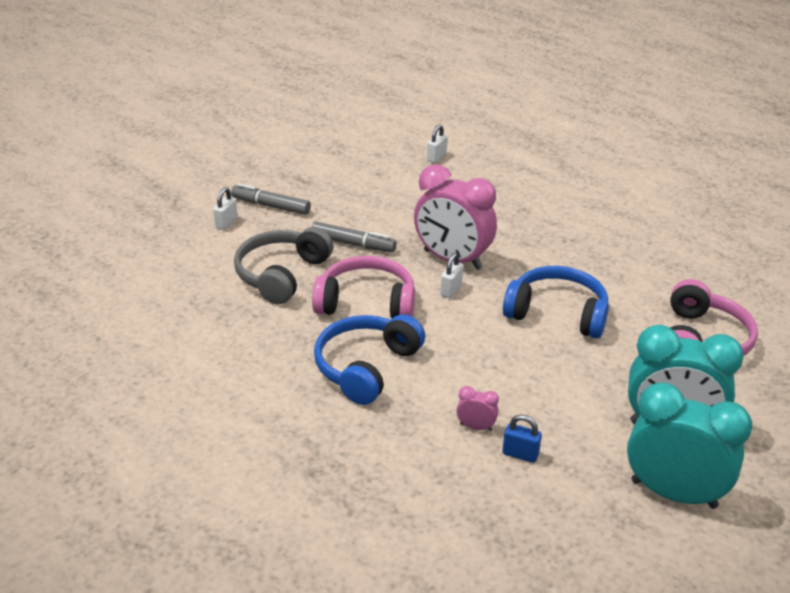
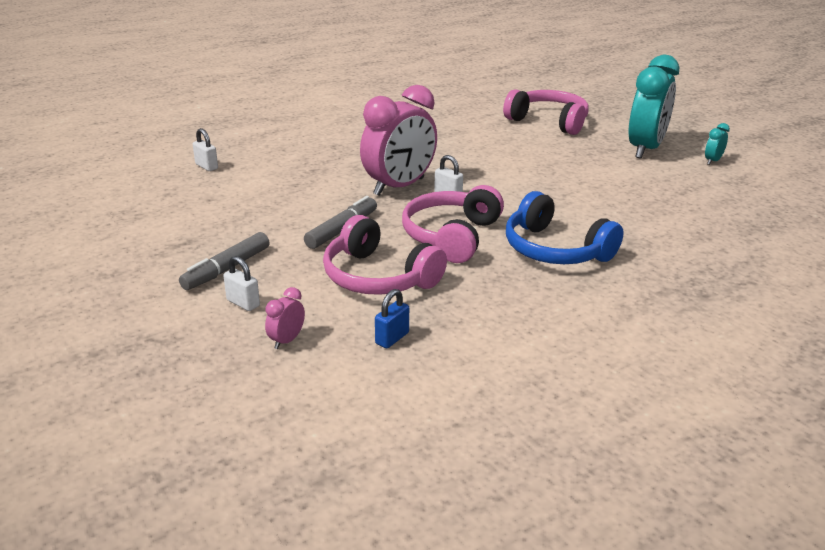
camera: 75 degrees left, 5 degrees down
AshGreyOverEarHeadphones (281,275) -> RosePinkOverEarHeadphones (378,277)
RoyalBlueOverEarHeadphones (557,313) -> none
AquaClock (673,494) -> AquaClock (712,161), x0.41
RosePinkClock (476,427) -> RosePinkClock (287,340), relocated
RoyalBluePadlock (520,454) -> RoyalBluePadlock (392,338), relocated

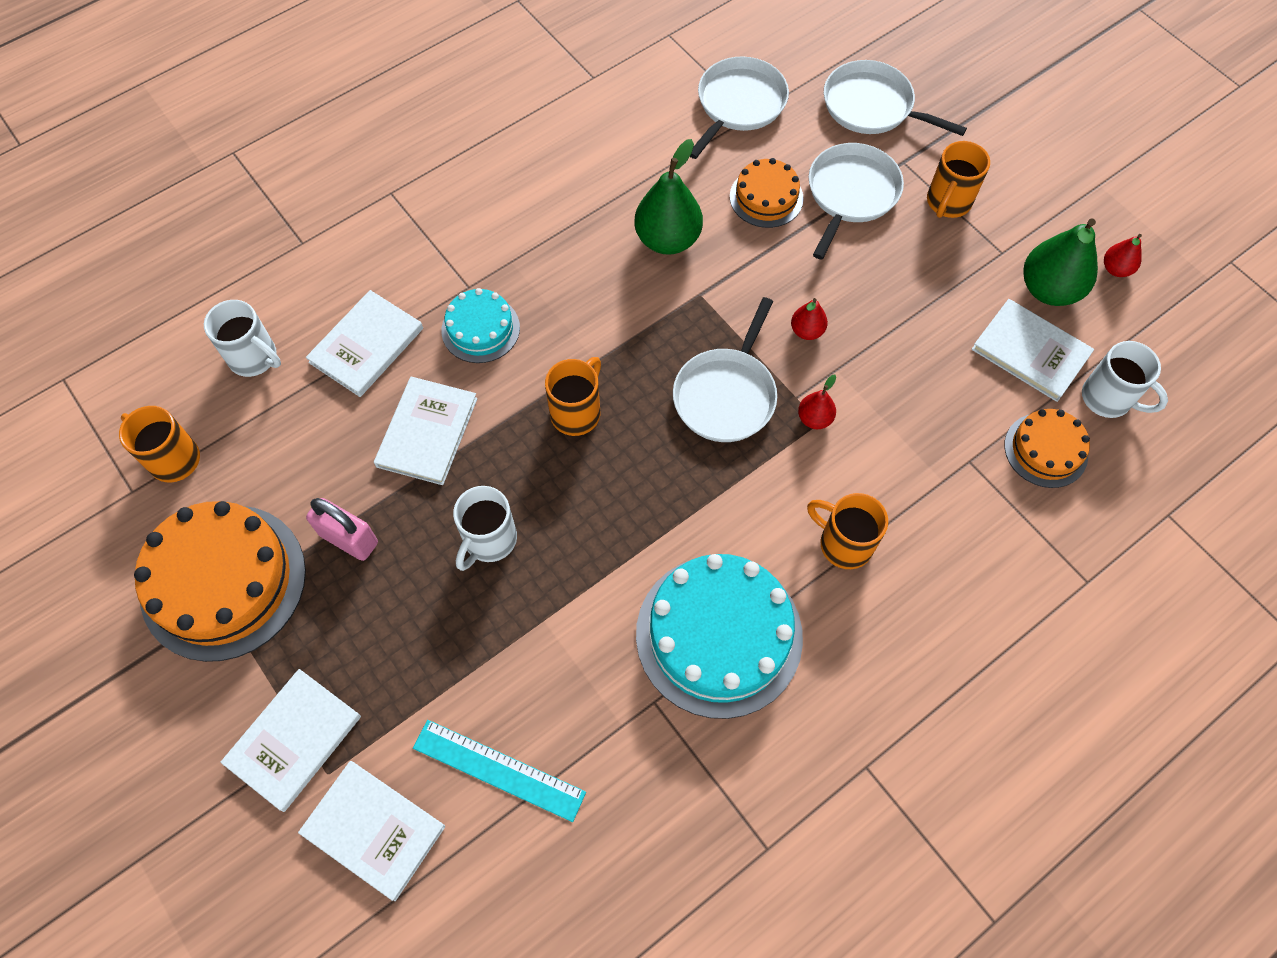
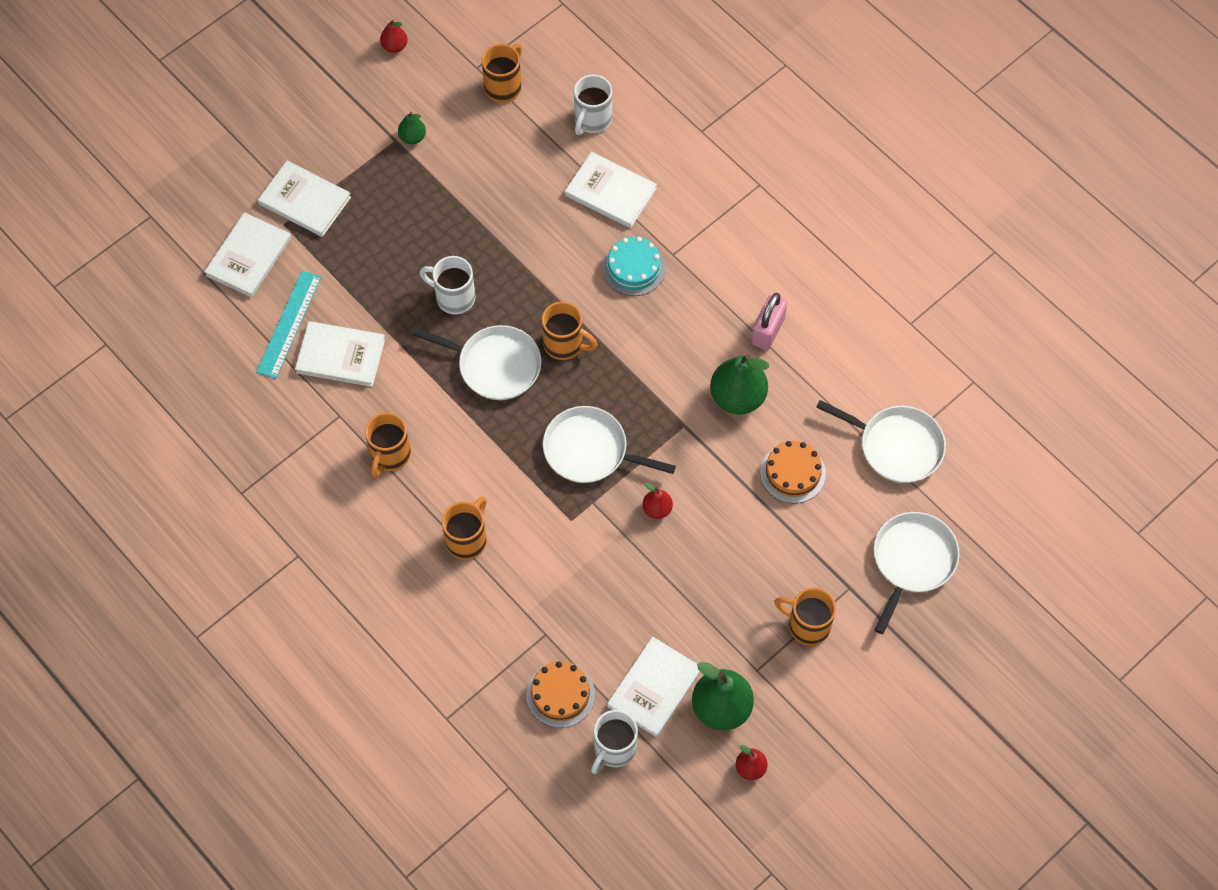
camera: 85 degrees right, 0 degrees up
SnowWhiteSkillet (851,194) -> SnowWhiteSkillet (495,365), relocated
ScarletPearFruit (814,418) -> ScarletPearFruit (394,46), relocated
SnowWhiteBook (427,432) -> SnowWhiteBook (340,355), relocated
RosePinkPadlock (349,538) -> RosePinkPadlock (767,331), relocated
BrightOrangeCake (223,581) -> LeafGreenPearFruit (412,137)
AquaCake (719,635) -> BrightOrangeTeaMug (390,455)

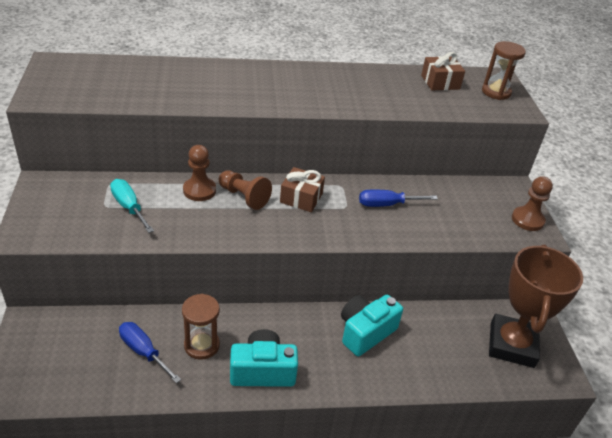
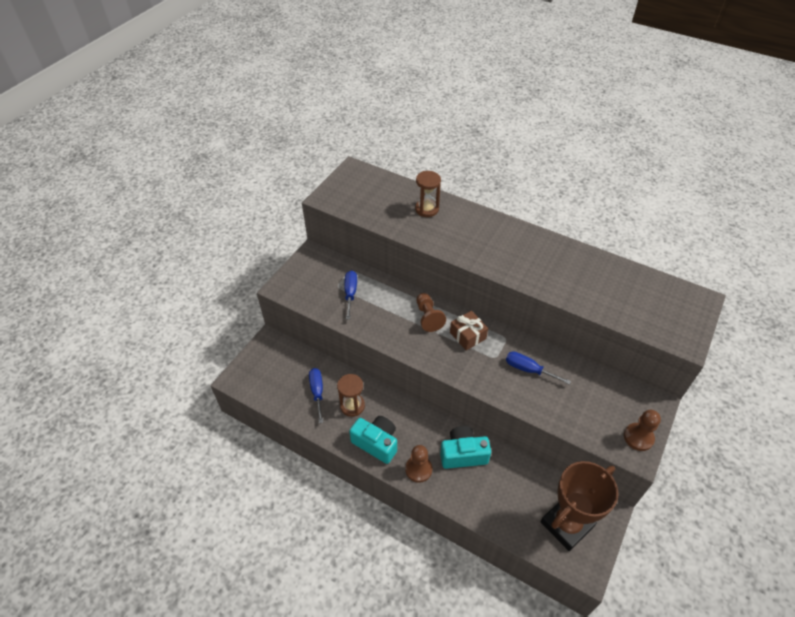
camera: 40 degrees right, 10 degrees up
BrownSandTimer (496,92) -> BrownSandTimer (427,209), relocated
BrownPresent (440,82) -> none
BrownChessPawn (199,190) -> BrownChessPawn (418,469), relocated
AquaFlatScrewdriver (129,207) -> RoyalBlueFlatScrewdriver (350,293)

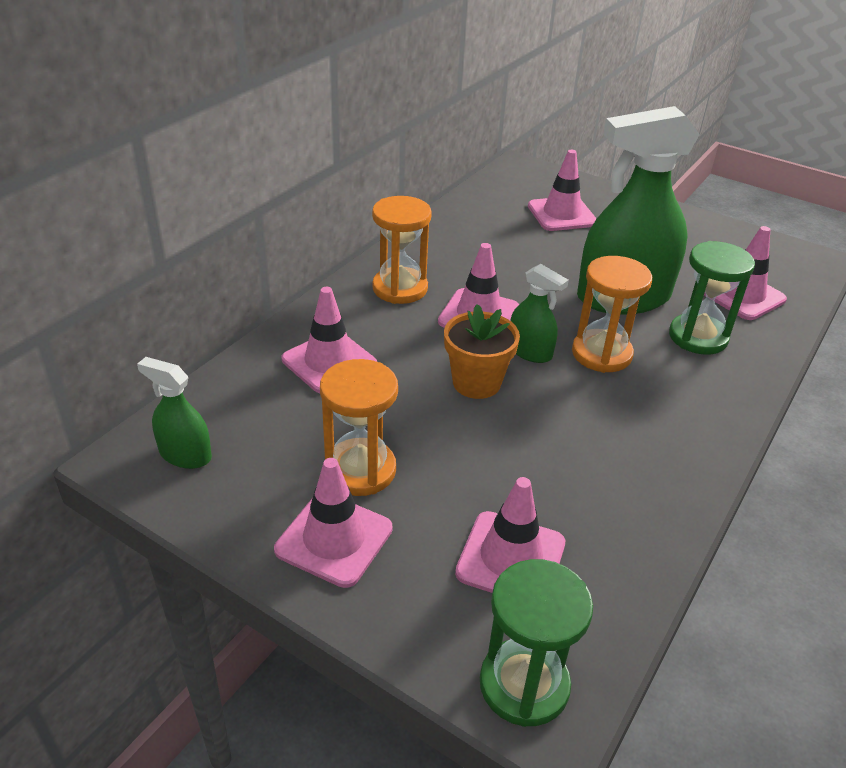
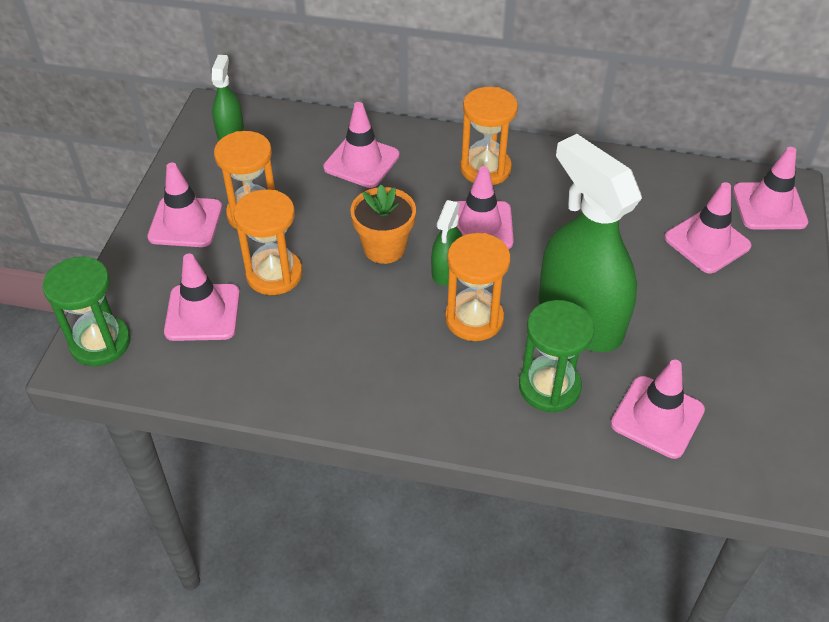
camera: 70 degrees right, 10 degrees up
none -> RosePinkSafetyCone (769,206)
none -> BrightOrangeSandTimer (274,274)

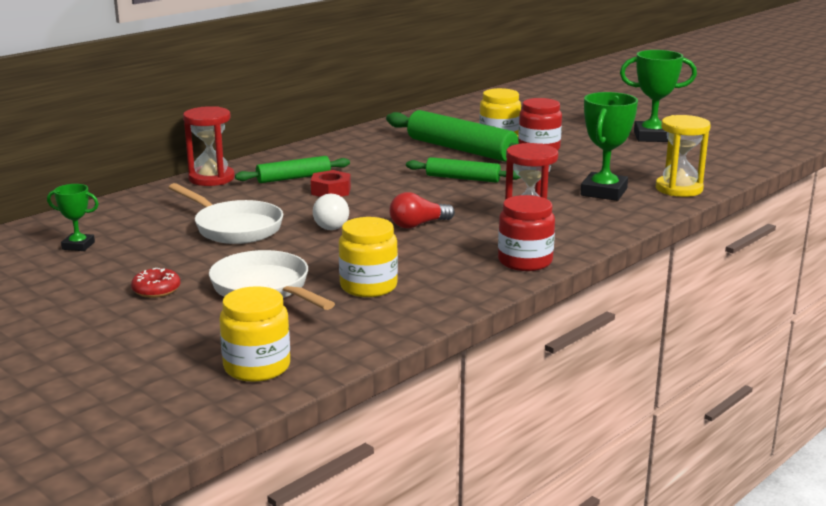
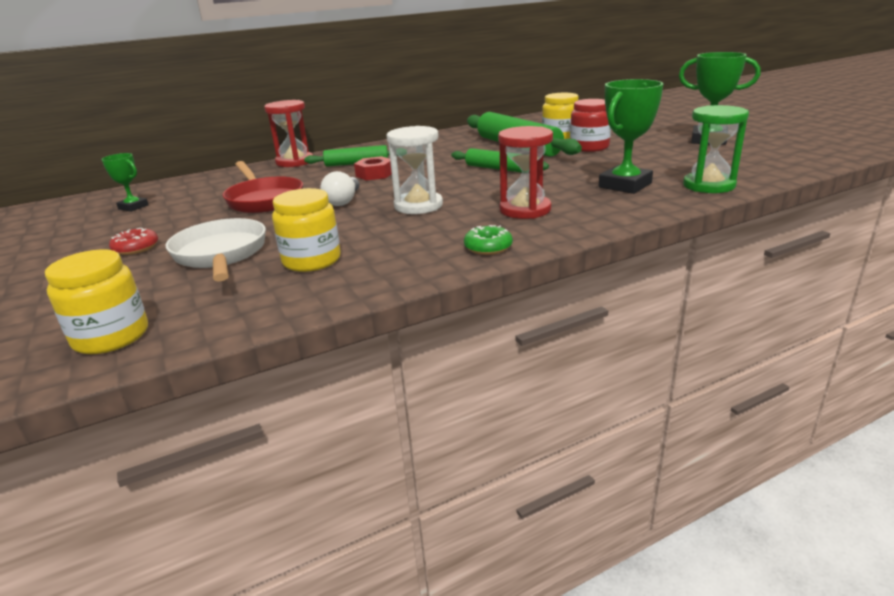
camera: 20 degrees right, 5 degrees up
GoldenSandTimer (679,189) -> LeafGreenSandTimer (708,185)
SnowWhiteSkillet (234,228) -> ScarletSkillet (264,199)
ScarletLightbulb (418,225) -> SnowWhiteSandTimer (418,206)
ScarletJamJar (525,261) -> LeafGreenDoughnut (488,247)

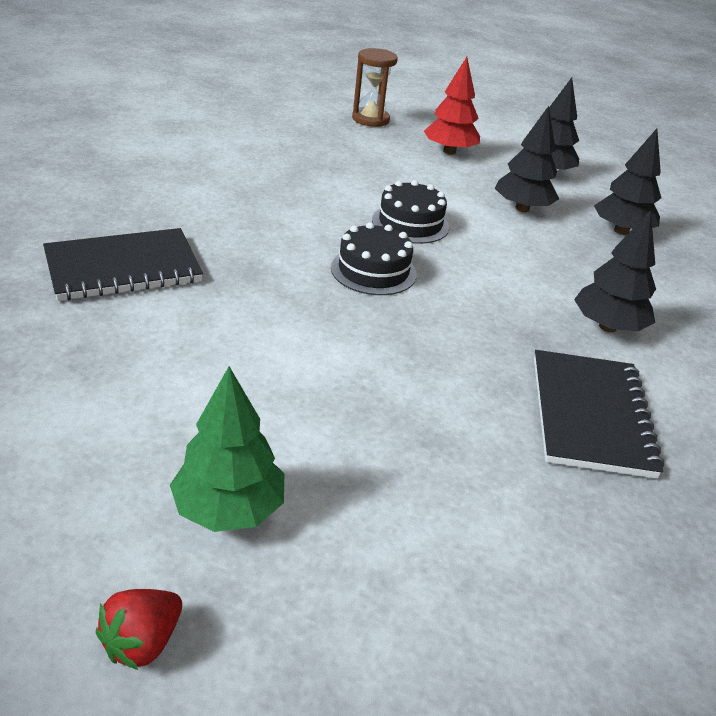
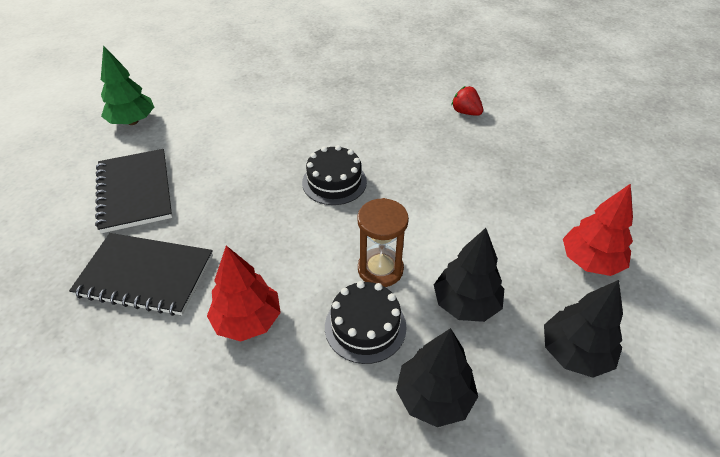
camera: 100 degrees right, 10 degrees up
BrownSandTimer (370,119) -> BrownSandTimer (380,269), relocated
BlackCake (410,223) -> BlackCake (365,326), relocated
BlackFirTree (607,327) -> ScarletFirTree (247,320)
BlackNotepad (123,268) -> BlackNotepad (135,192), relocated
ScarletStrawberry (142,642) -> ScarletStrawberry (466,112), relocated

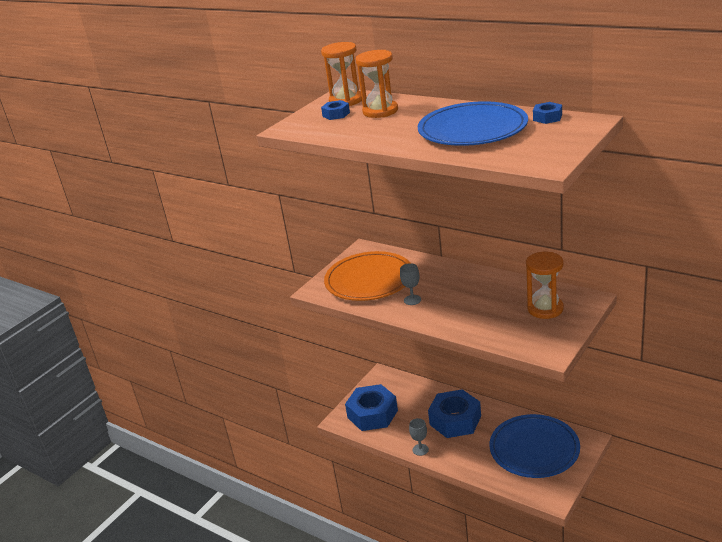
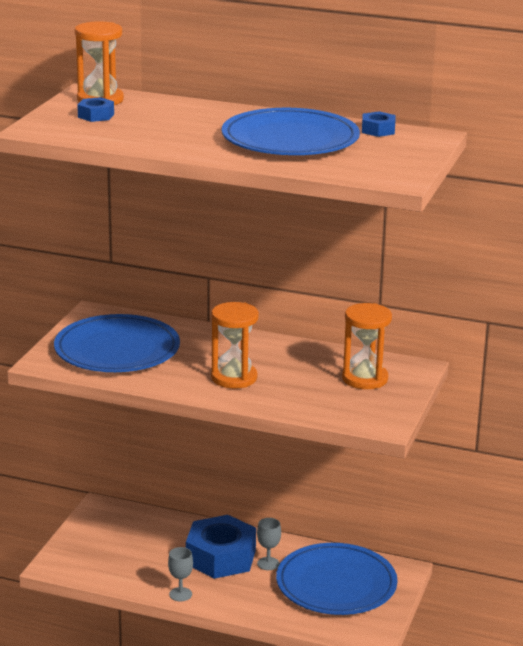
camera: 20 degrees left, 5 degrees down
BrightOrangeSandTimer (380,111) -> BrightOrangeSandTimer (234,378), relocated
BrightOrangePlate (369,280) -> RoyalBluePlate (117,350)
AshGreyChalice (412,300) -> AshGreyChalice (268,563), relocated
RoyalBlueNut (372,414) -> none

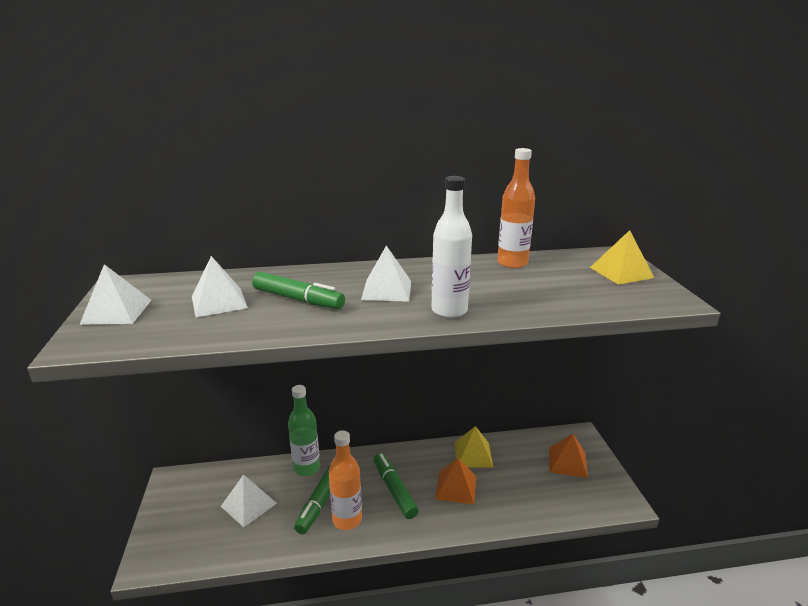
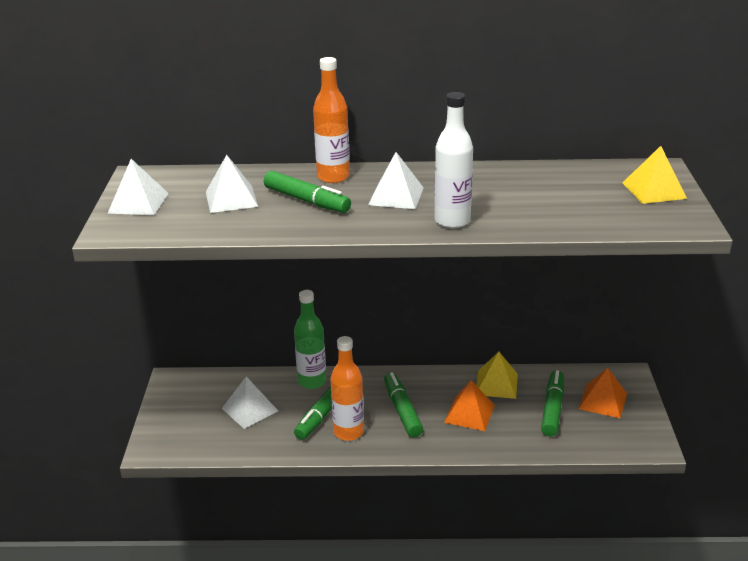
camera: 10 degrees right, 5 degrees up
BrightOrangeFlask (512,263) -> BrightOrangeFlask (333,177), relocated
none -> LeafGreenMarker (552,409)

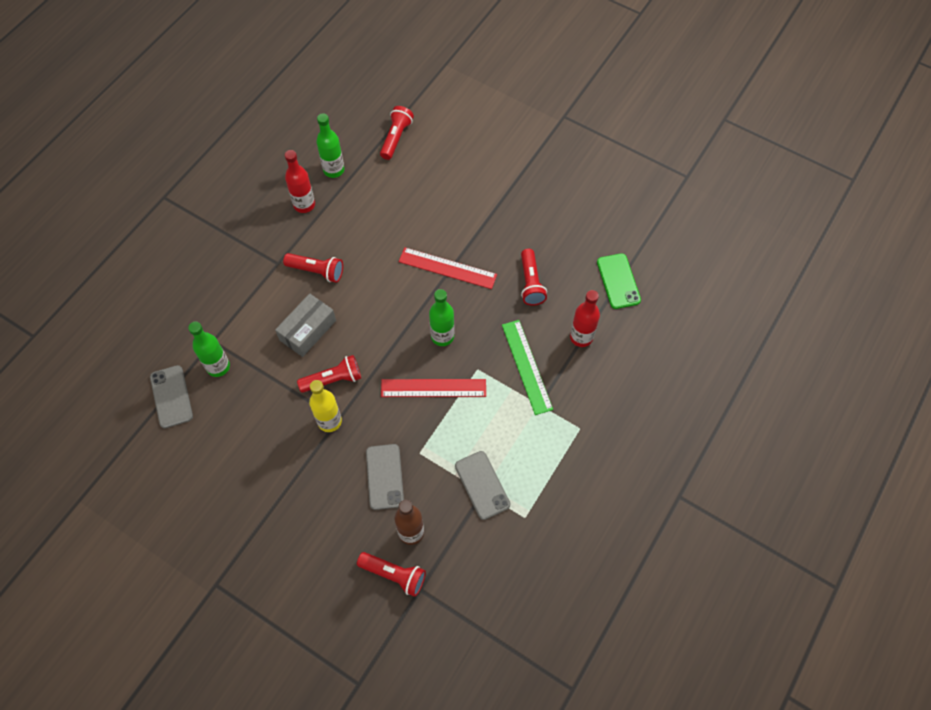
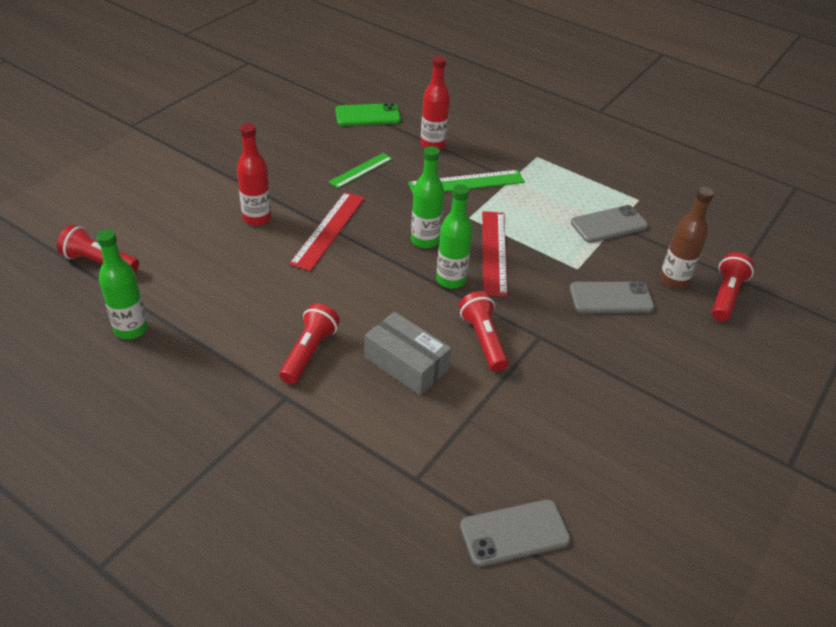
camera: 90 degrees left, 20 degrees down
ScarletFlask (304,205) -> ScarletFlask (257,218), relocated
ScarletFlashlight (531,283) -> LeafGreenRuler (361,170)
LeafGreenFlask (218,367) -> LeafGreenFlask (451,280), relocated
GoldenFlask (329,421) -> none

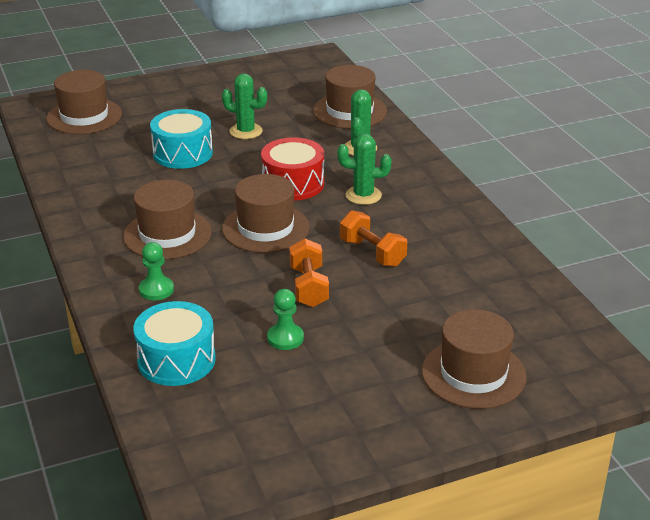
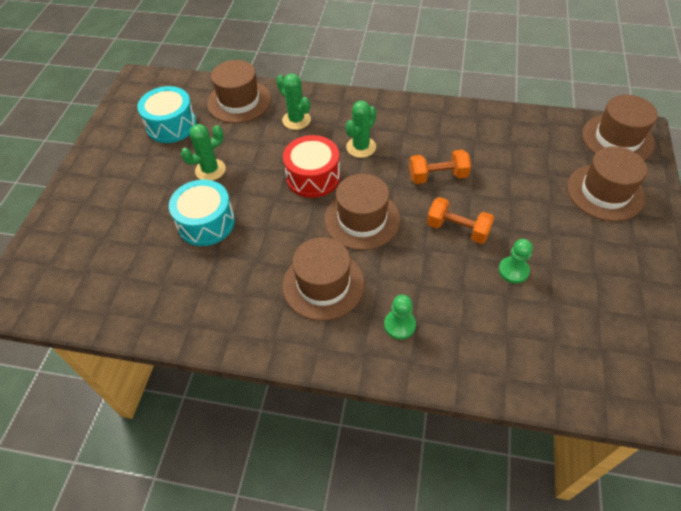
camera: 55 degrees left, 20 degrees up
BrownTallHat (84,116) -> BrownTallHat (617,139), relocated
AquaDrum (176,360) -> AquaDrum (171,125), relocated

